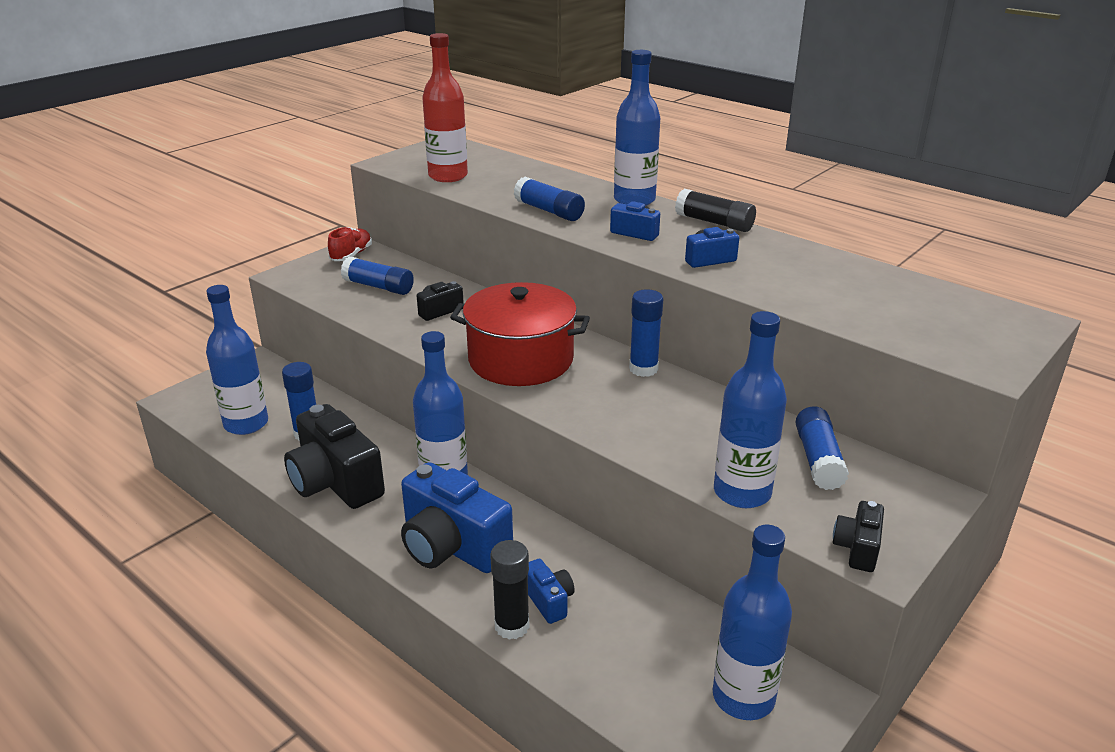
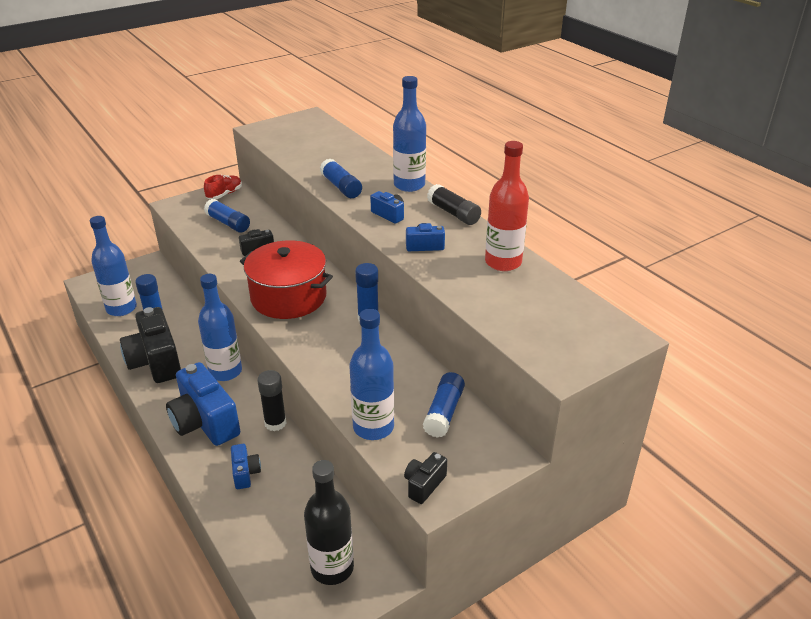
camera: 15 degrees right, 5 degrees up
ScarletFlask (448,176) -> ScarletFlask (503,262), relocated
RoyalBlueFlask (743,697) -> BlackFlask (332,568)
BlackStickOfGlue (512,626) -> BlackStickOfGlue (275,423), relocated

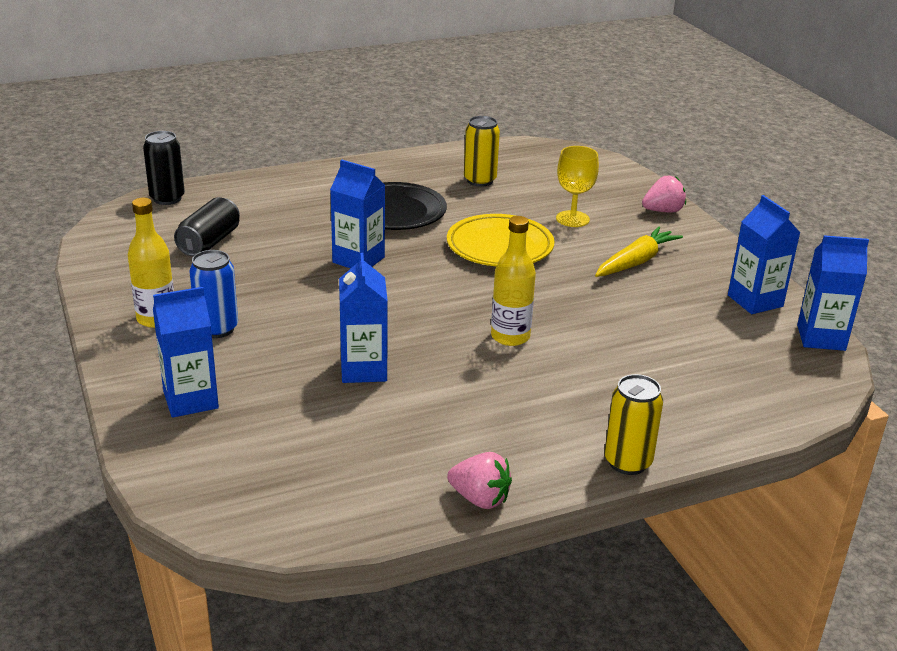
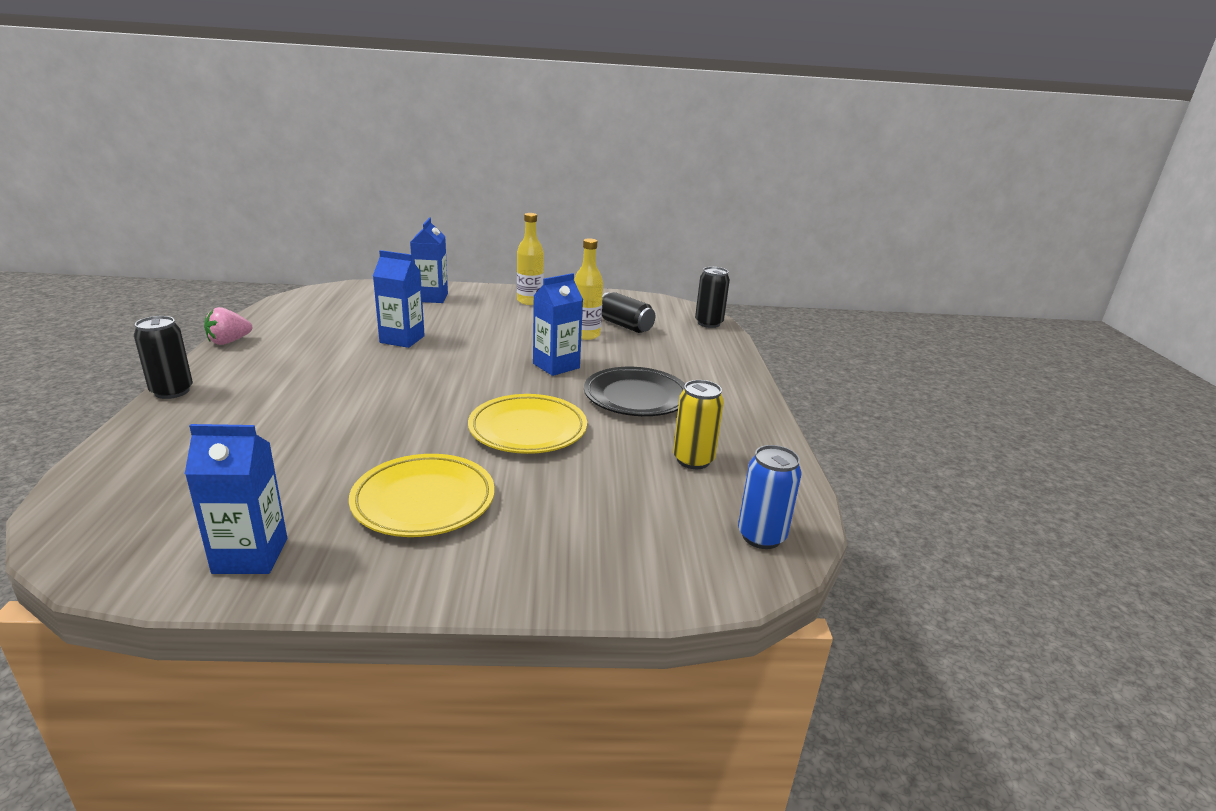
camera: 110 degrees right, 5 degrees down
GoldenChalice (572,219) -> none
RosePinkStrawberry (663,211) -> none
GoldenFlask (510,337) -> GoldenFlask (585,335), relocated
GoldenToyCarrot (636,261) -> GoldenPlate (424,501)
RoyalBlueCarton (821,337) -> none
RoyalBlueCan (217,329) -> RoyalBlueCan (761,536), relocated
GoldenCan (627,462) -> BlackCan (172,391)

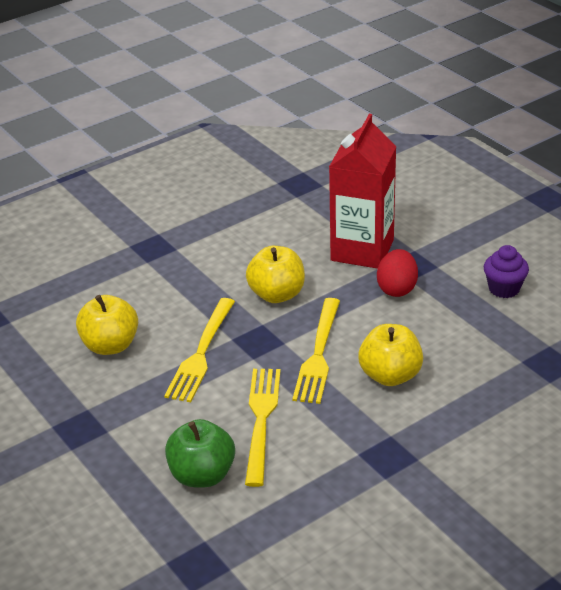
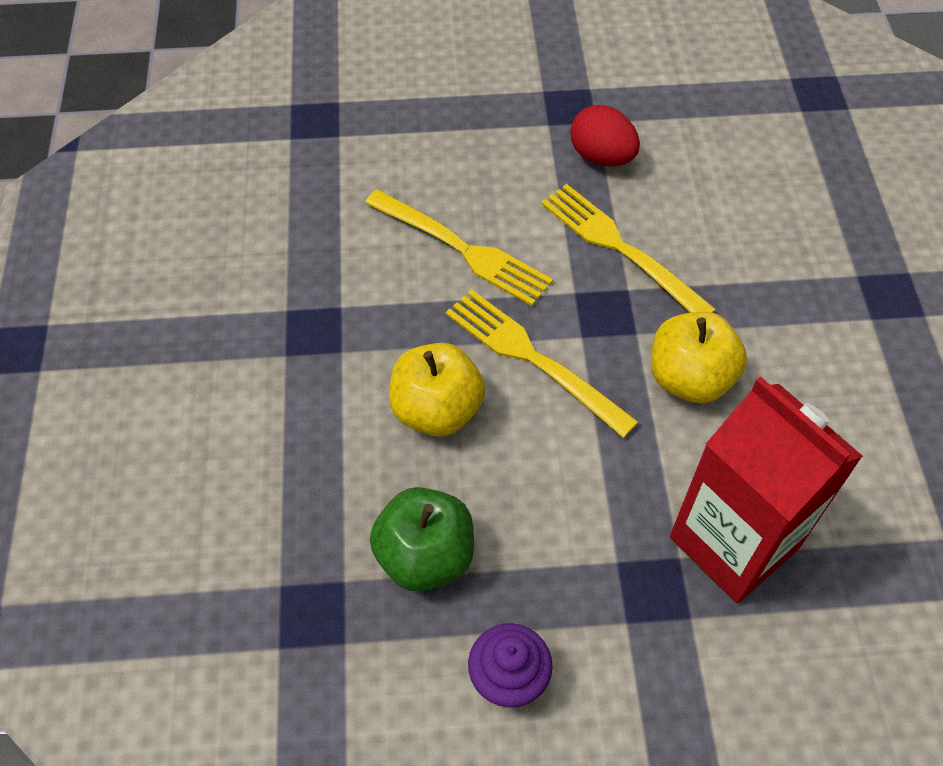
camera: 120 degrees right, 20 degrees up
ScarletEgg (397,288) -> ScarletEgg (601,157), relocated
GoldenToyApple (110,345) -> none
LeafGreenToyApple (202,475) -> LeafGreenToyApple (425,556), relocated

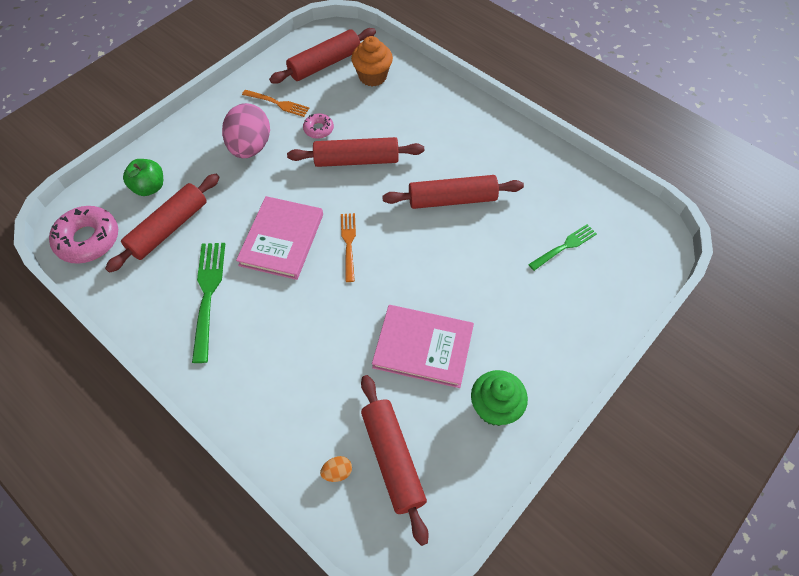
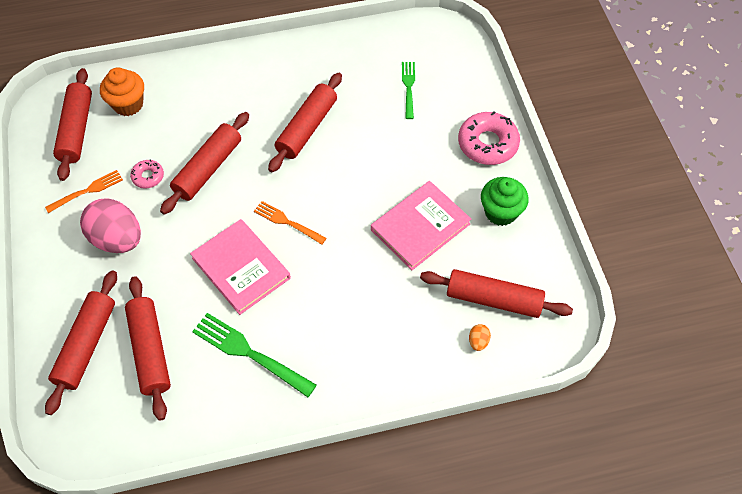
camera: 55 degrees left, 0 degrees up
LeafGreenToyApple (149,187) -> ScarletRollingPin (87,345)
RosePinkDoughnut (88,240) -> RosePinkDoughnut (487,144), relocated

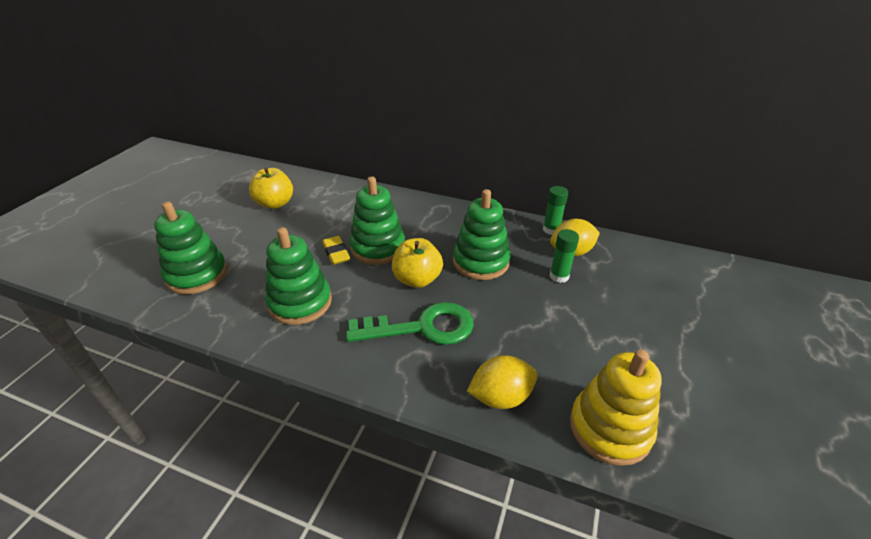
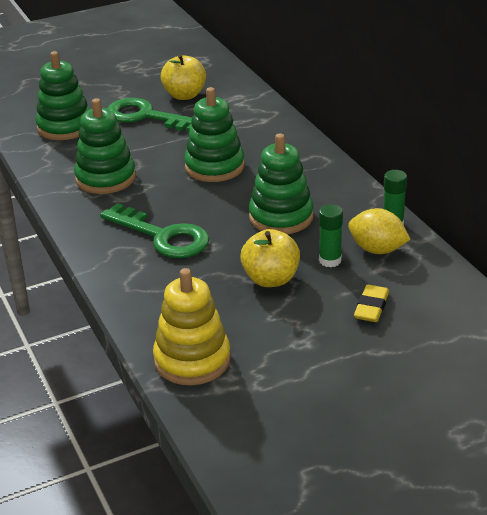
camera: 45 degrees right, 5 degrees down
GoldenEraser (336,253) -> GoldenEraser (371,307), relocated
GoldenToyApple (417,279) -> GoldenToyApple (271,279), relocated
GoldenCitrusFruit (501,397) -> none
none -> LeafGreenDoorKey (146,116)

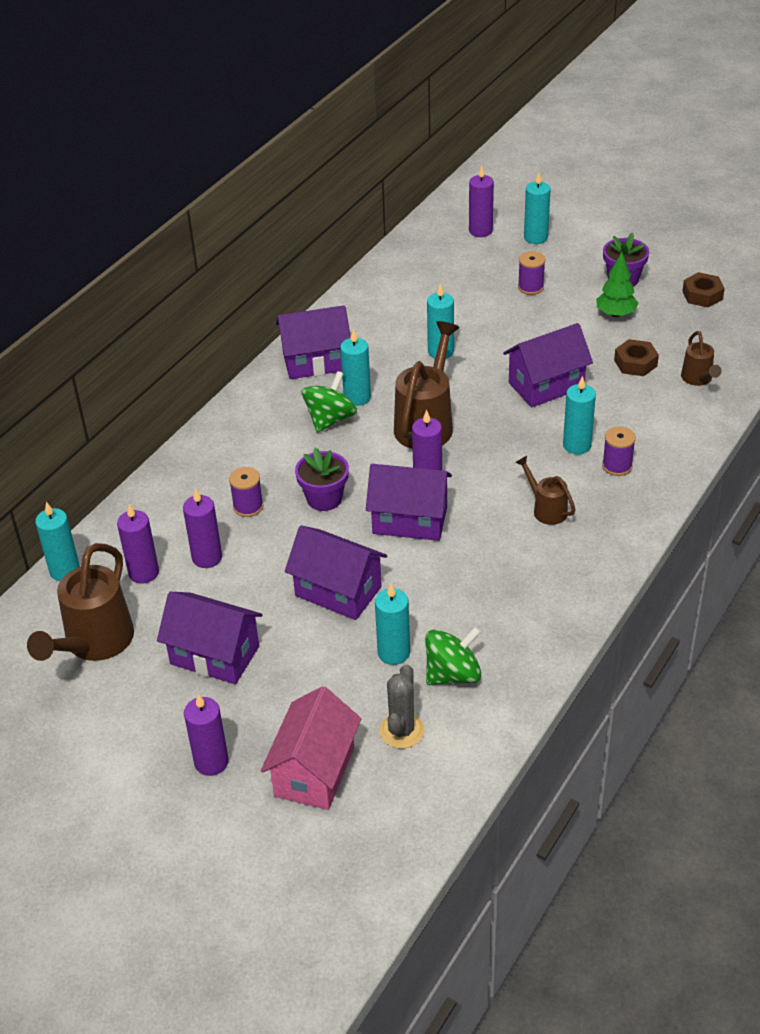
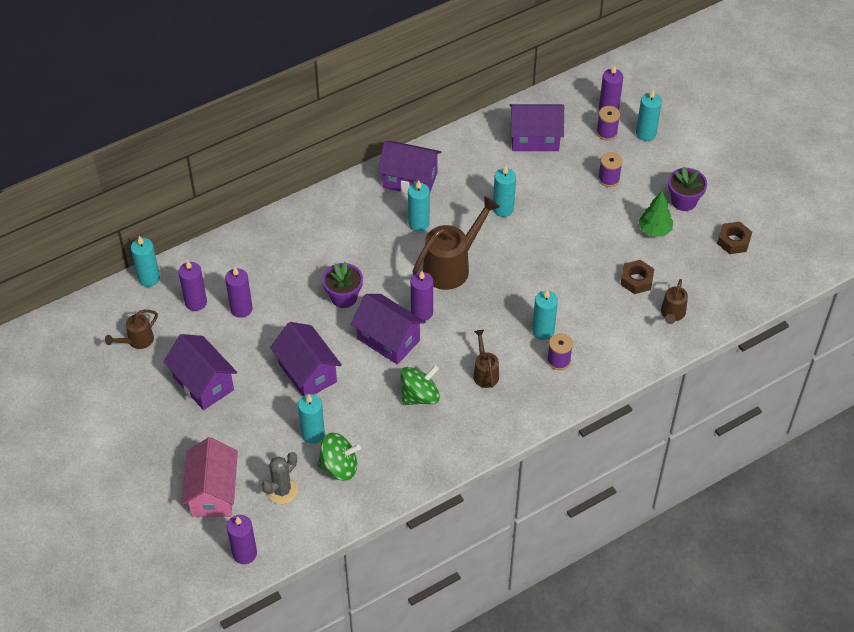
camera: 25 degrees right, 10 degrees up
PurpleHouse (546,385) -> PurpleHouse (535,138), relocated
LeafGreenSpinningTop (330,419) -> LeafGreenSpinningTop (420,396), relocated
PurpleSpool (248,507) -> PurpleSpool (606,132), relocated
BrownWateringCan (94,643) -> BrownWateringCan (137,341), x0.53
RosePinkHouse (314,771) -> RosePinkHouse (213,492), 45 degrees counterclockwise
PurpleCandle (211,762) -> PurpleCandle (244,553), relocated

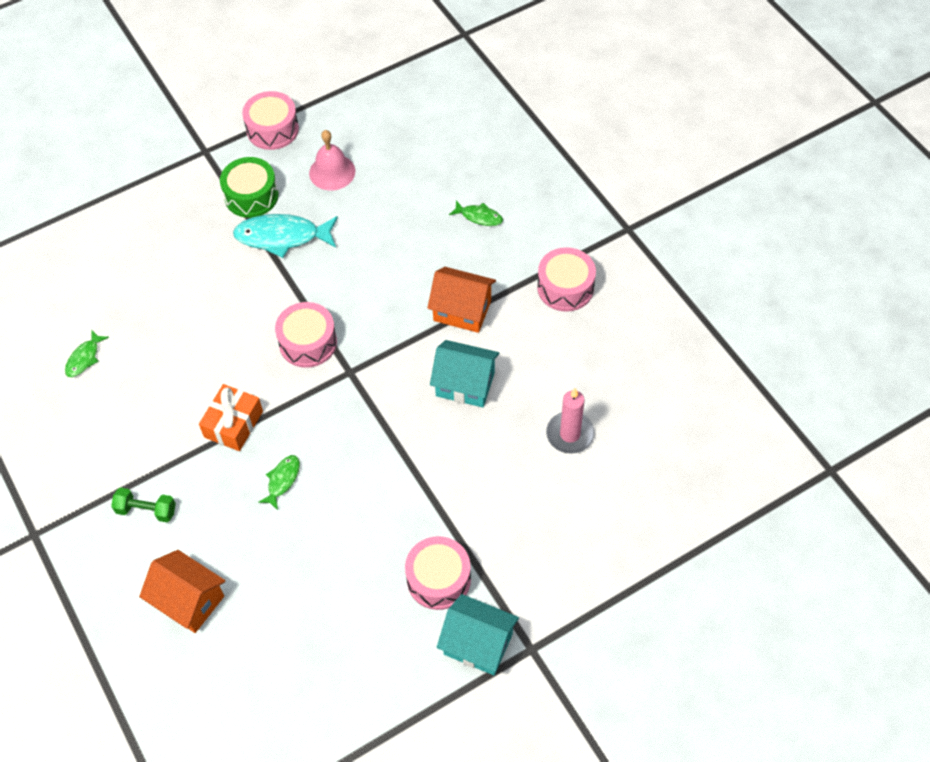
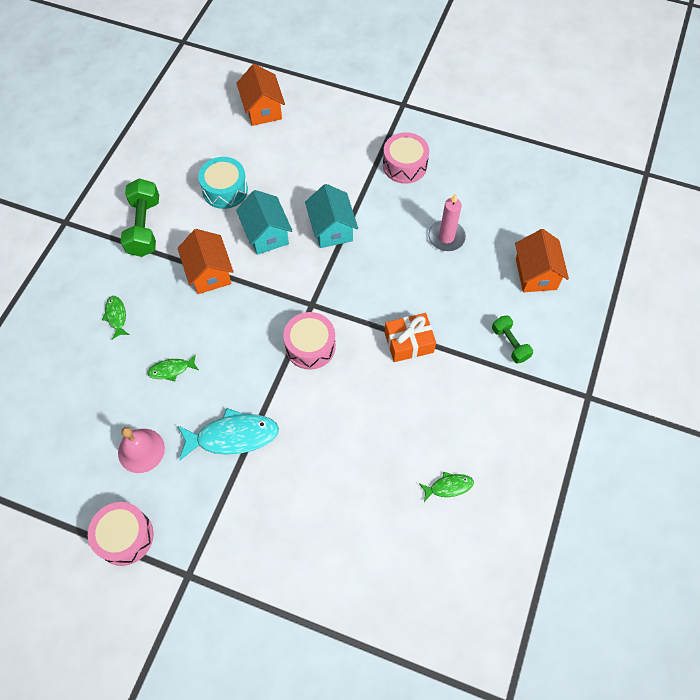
camera: 130 degrees left, 5 degrees up
LeafGreenDrum (251,196) -> none
AquaFish (282,237) -> AquaFish (232,436), 60 degrees counterclockwise
RosePinkDrum (565,287) -> LeafGreenHandWeight (144,227)
RosePinkCandle (570,434) -> RosePinkCandle (446,237), relocated
LeafGreenFish (282,480) -> LeafGreenFish (171,370), relocated
AquaHouse (478,644) -> AquaHouse (331,229), relocated
none -> BrightOrangeHouse (262,109)
none -> AquaDrum (225,190)

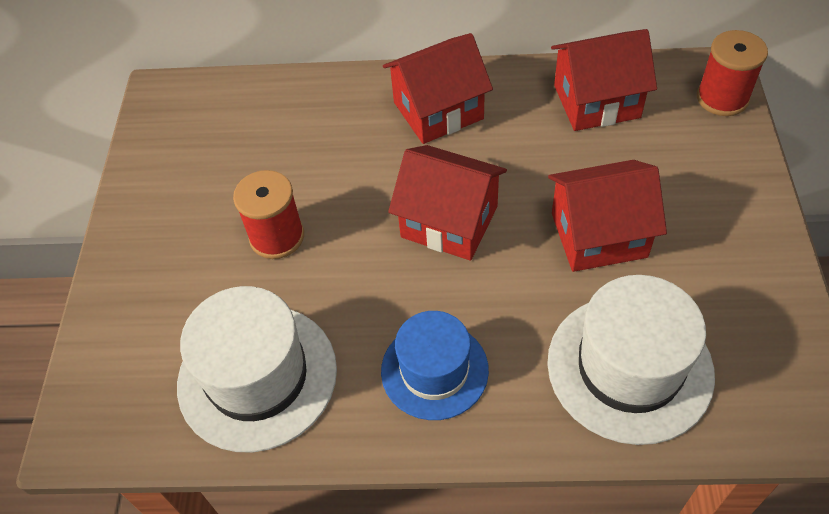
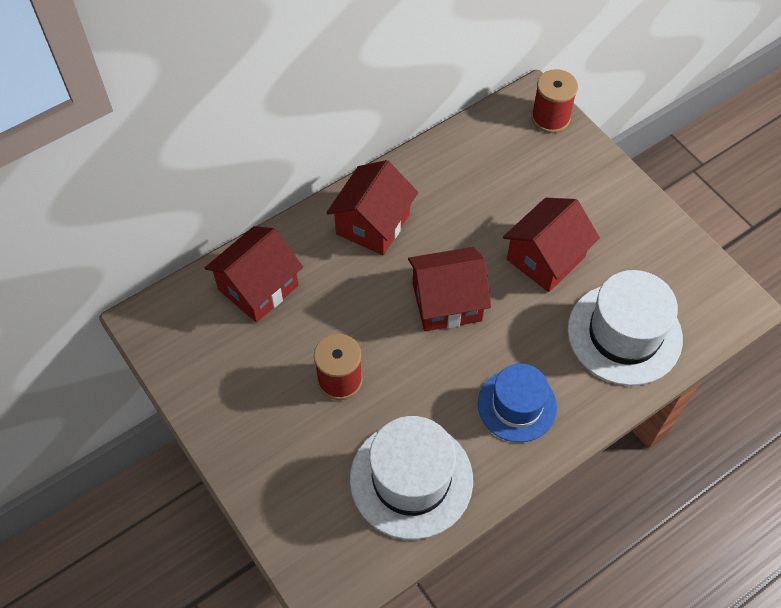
camera: 40 degrees left, 5 degrees up
ScarletHouse (596,101) -> ScarletHouse (258,287), relocated

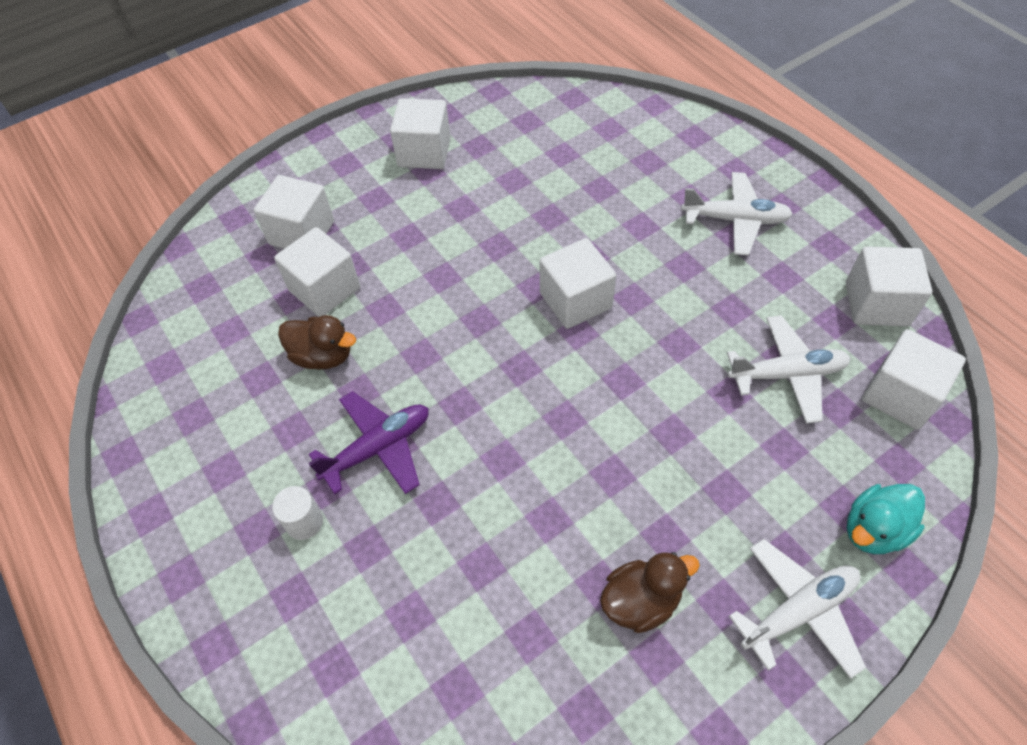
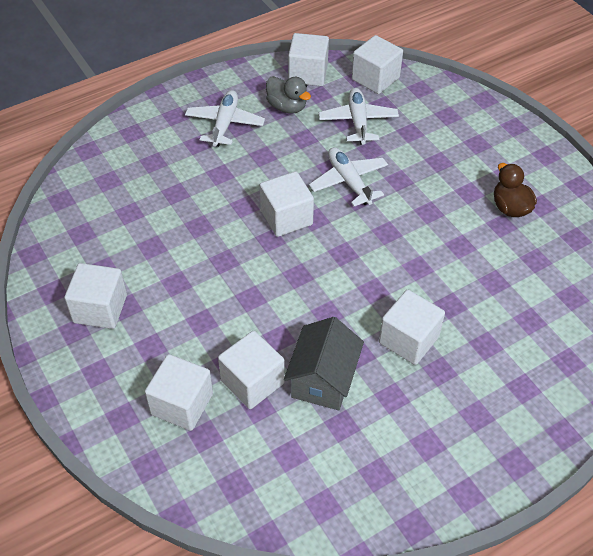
camera: 90 degrees left, 5 degrees down
BrownDuck (323,356) -> AshGreyHouse (323,379)
PurplePlane (378,448) -> SnowWhiteBlock (408,339)
AquaDuck (874,530) -> none
SnowWhiteSolidCylinder (304,522) -> none
SnowWhitePlane (798,611) -> SnowWhitePlane (349,182), relocated
none -> AshGreyDuck (287,107)

